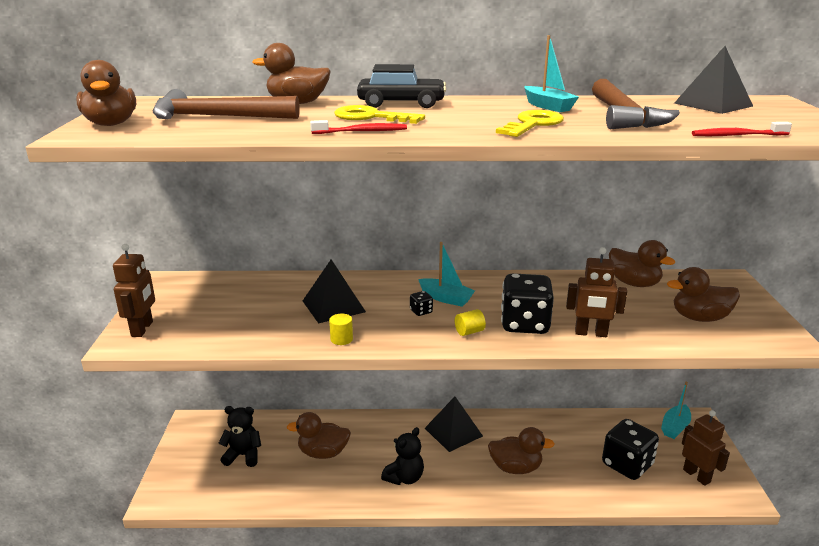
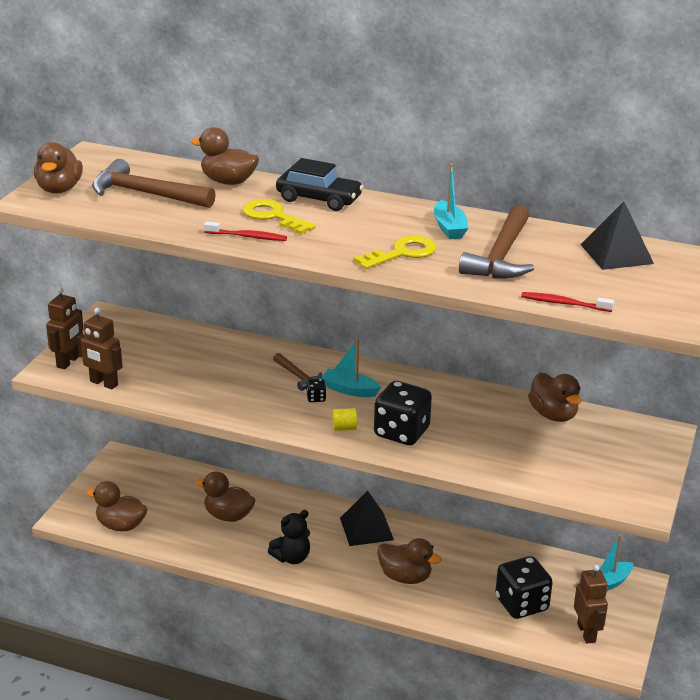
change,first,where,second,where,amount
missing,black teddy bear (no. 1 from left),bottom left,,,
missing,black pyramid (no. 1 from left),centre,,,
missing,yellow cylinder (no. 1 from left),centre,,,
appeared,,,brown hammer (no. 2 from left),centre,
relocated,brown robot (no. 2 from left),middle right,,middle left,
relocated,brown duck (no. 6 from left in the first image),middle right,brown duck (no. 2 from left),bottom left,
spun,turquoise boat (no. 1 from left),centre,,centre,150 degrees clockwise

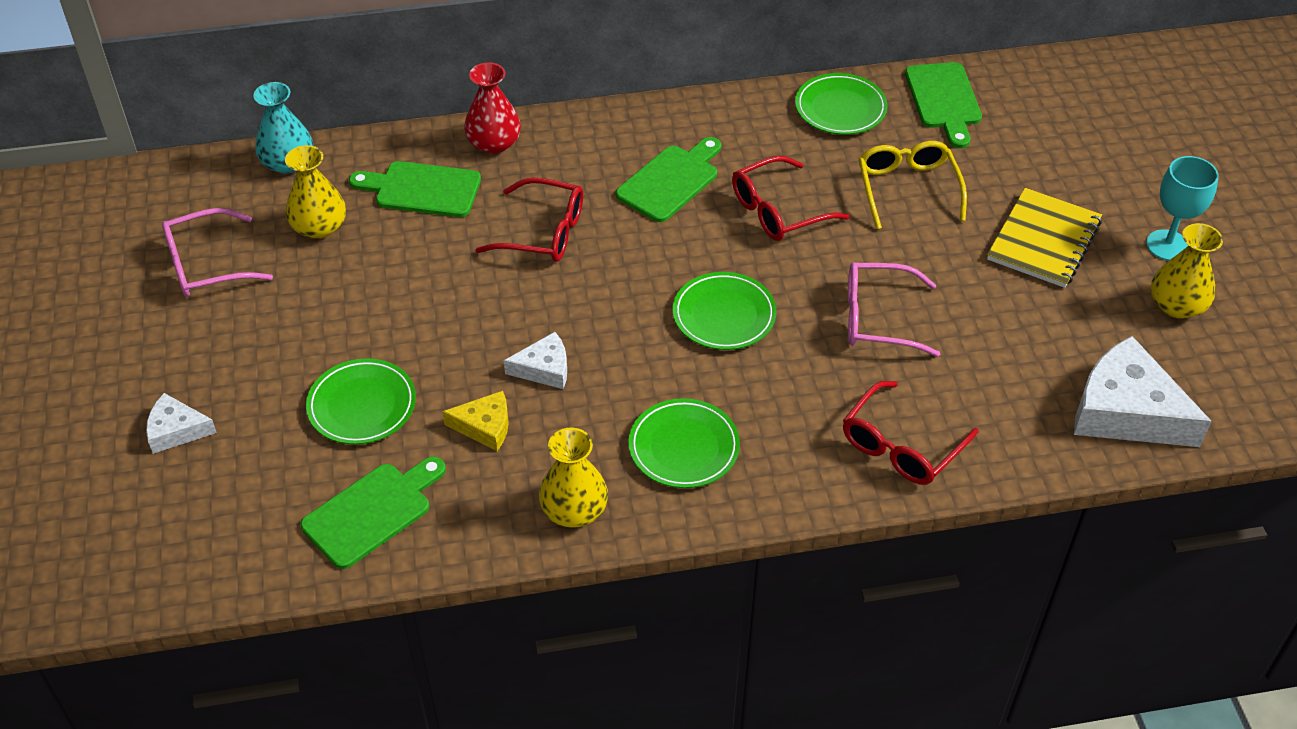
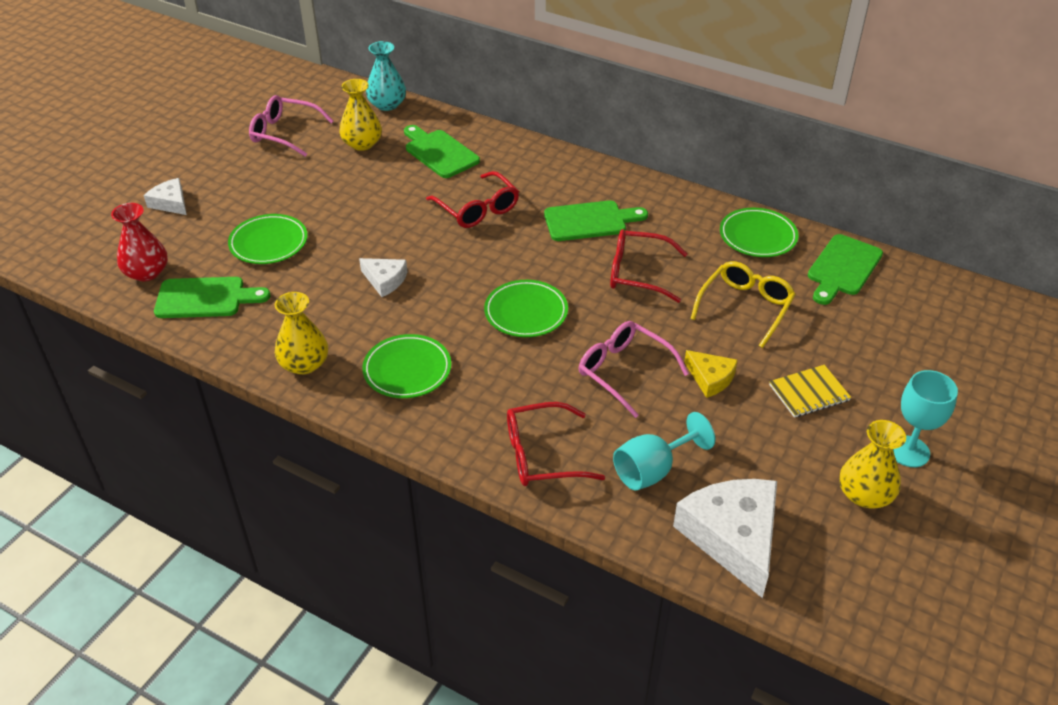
change,first,where,second,where,amount
appeared,,,turquoise goblet (no. 1 from left),centre,
relocated,yellow cheese,centre,,middle right,
relocated,red vase,top centre,,middle left,
size,yellow notebook,top right,,middle right,x0.66

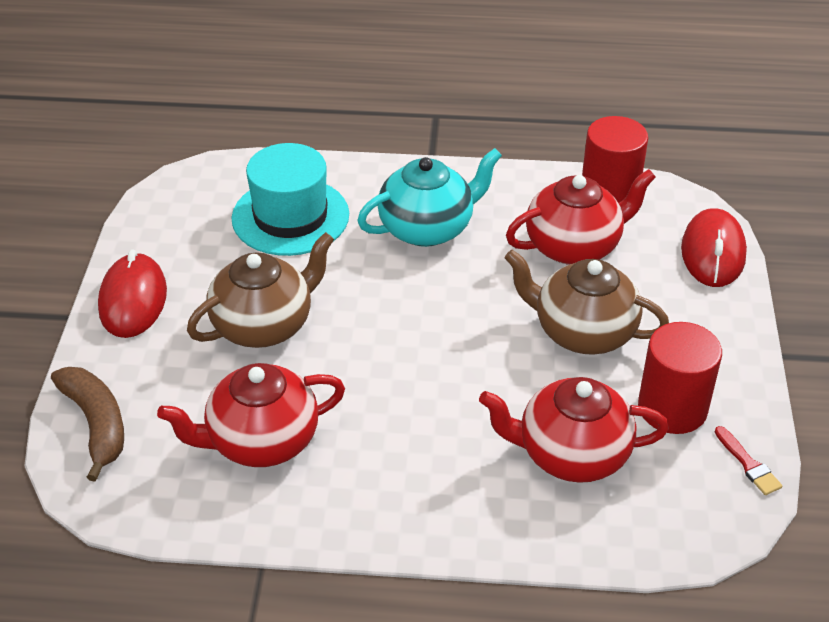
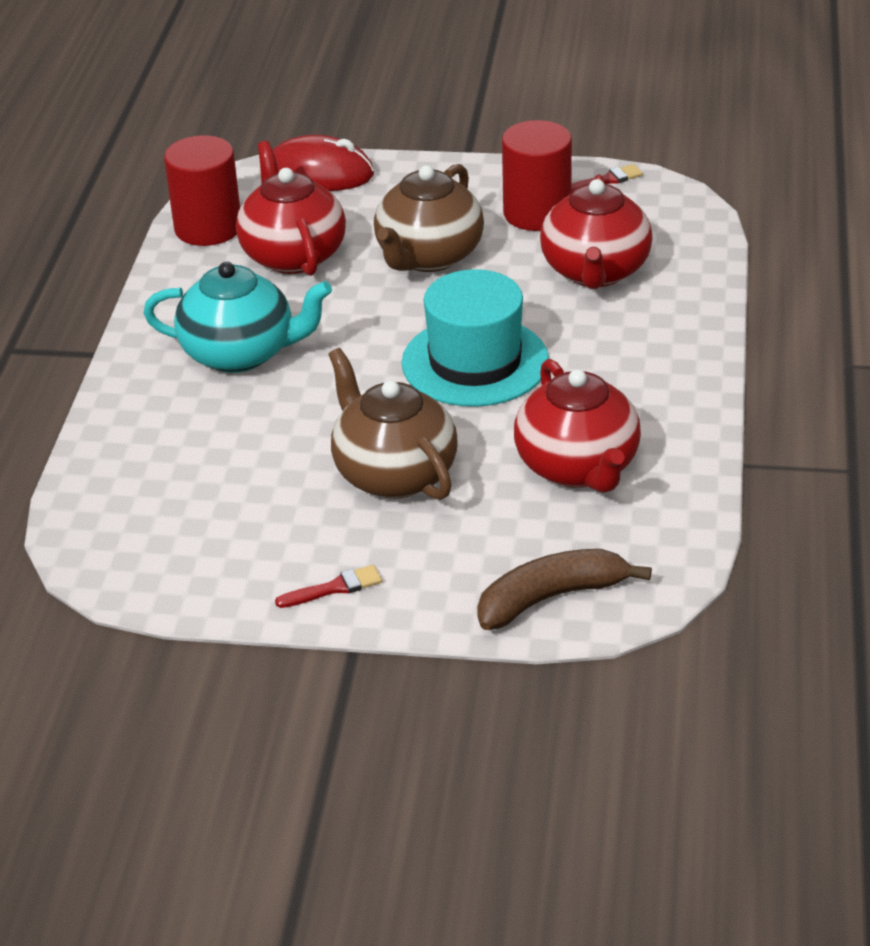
change,first,where,second,where,amount
relocated,turquoise hat,top centre,,centre,
exchanged,red mouse (no. 1 from left),middle left,red brush (no. 1 from left),centre,
spun,turquoise teapot,top centre,,middle left,120 degrees clockwise

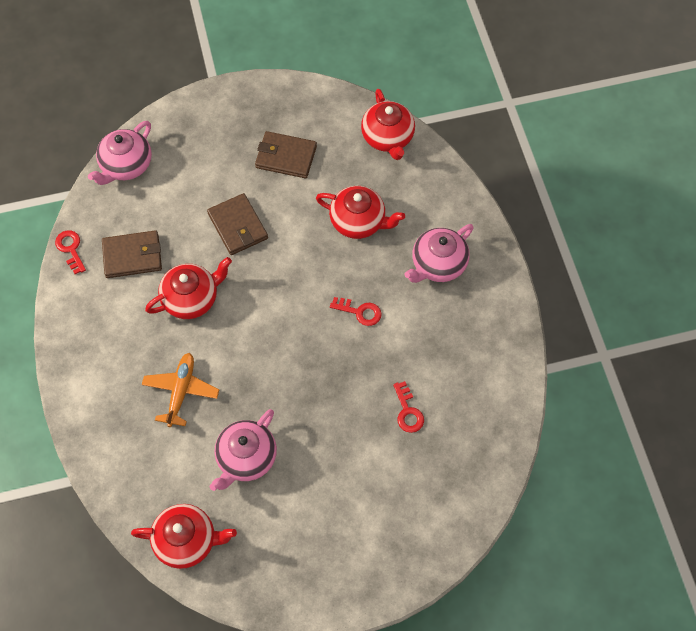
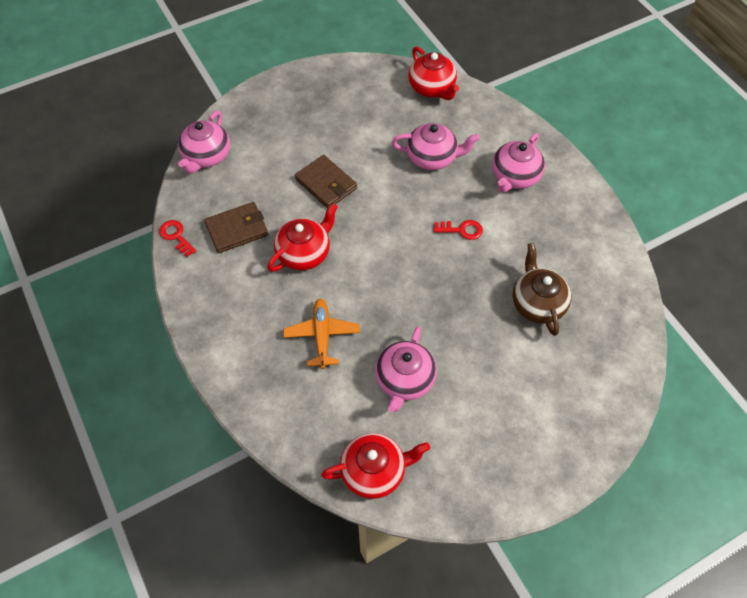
change,first,where,second,where,amount
missing,brown wallet (no. 3 from left),top centre,,,
exchanged,red key (no. 3 from left),centre,brown teapot,middle right,
colour,red teapot (no. 3 from left),centre,pink teapot (no. 3 from left),top centre,

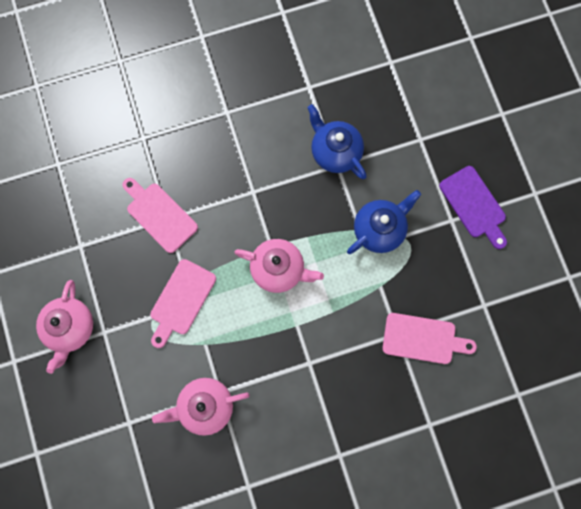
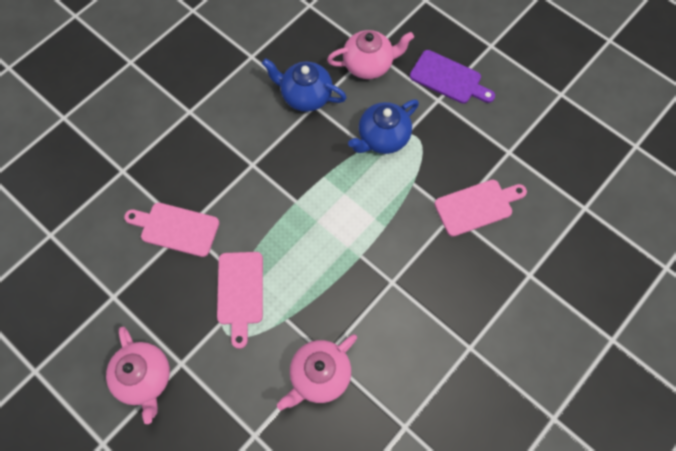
change,first,where,second,where,amount
relocated,pink teapot (no. 3 from left),centre,,top centre,
spun,blue teapot (no. 2 from left),centre,,top centre,150 degrees counterclockwise

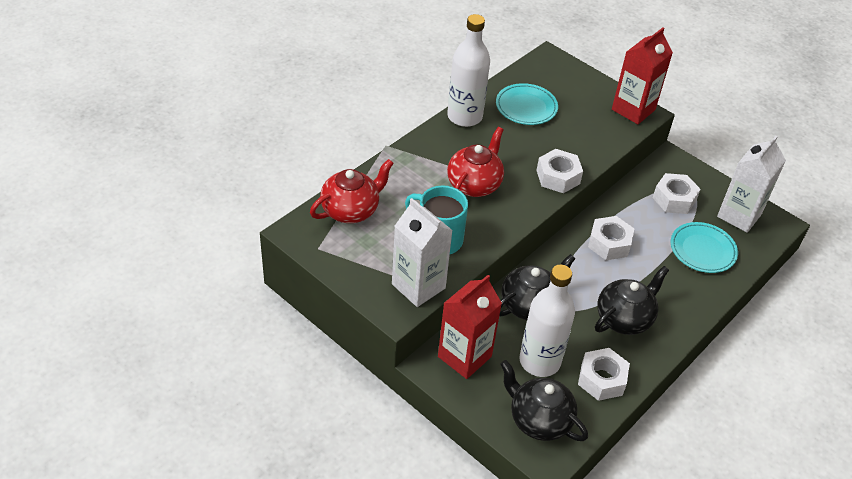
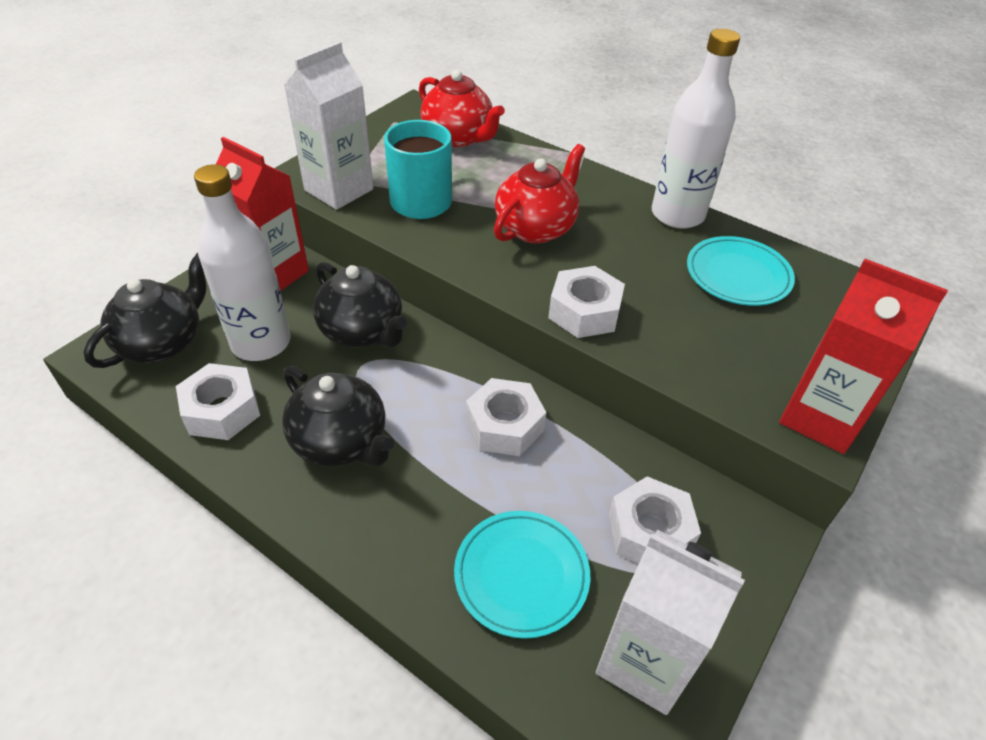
change,first,where,second,where,amount
spun,red teapot (no. 2 from left),centre,,top centre,75 degrees counterclockwise

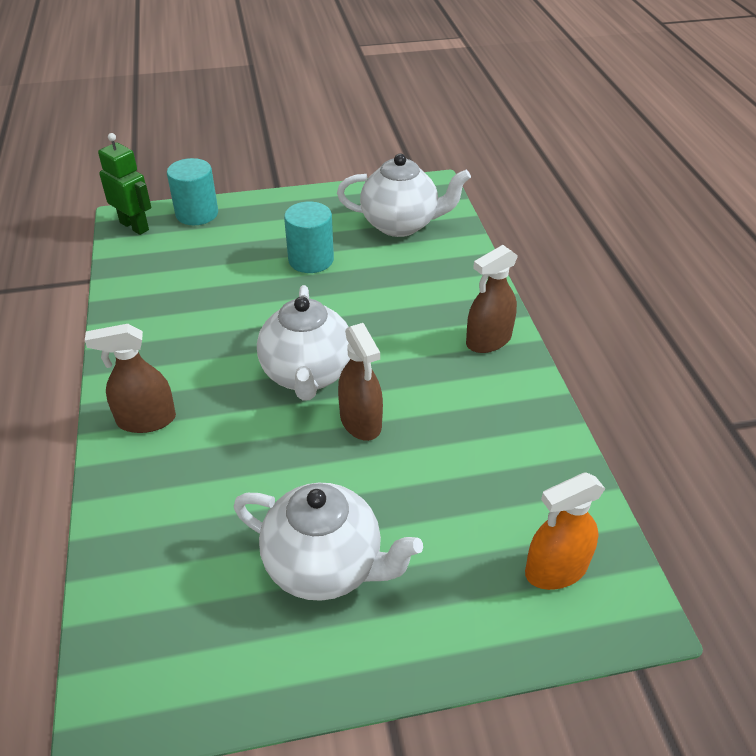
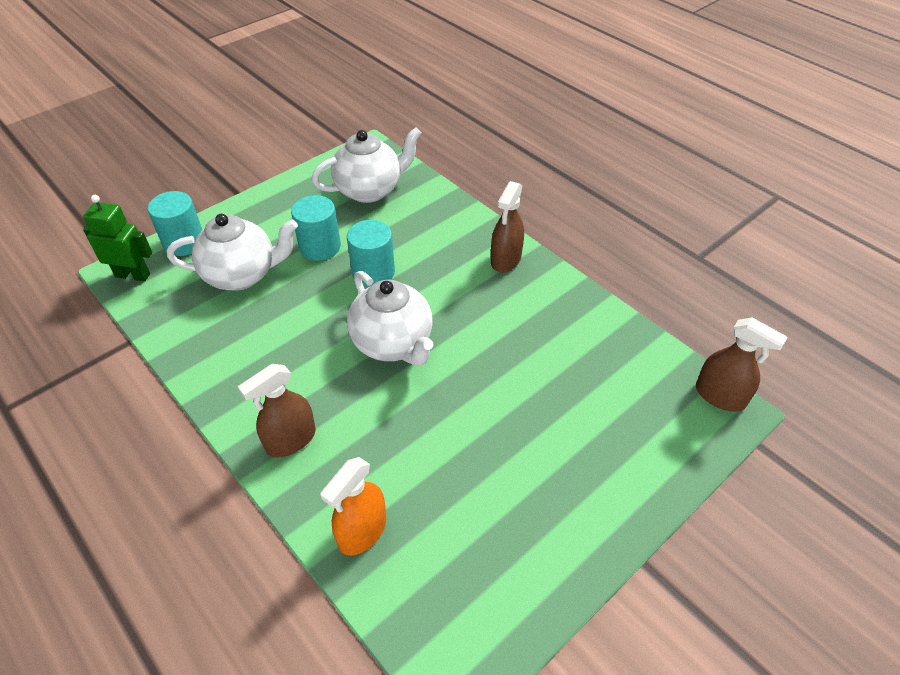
change,first,where,second,where,amount
appeared,,,turquoise cylinder (no. 3 from left),centre,
relocated,white teapot (no. 2 from left in the first image),bottom centre,white teapot (no. 1 from left),middle left,
relocated,brown spray bottle (no. 2 from left in the first image),centre,brown spray bottle (no. 3 from left),middle right,
relocated,orange spray bottle,bottom right,,bottom centre,

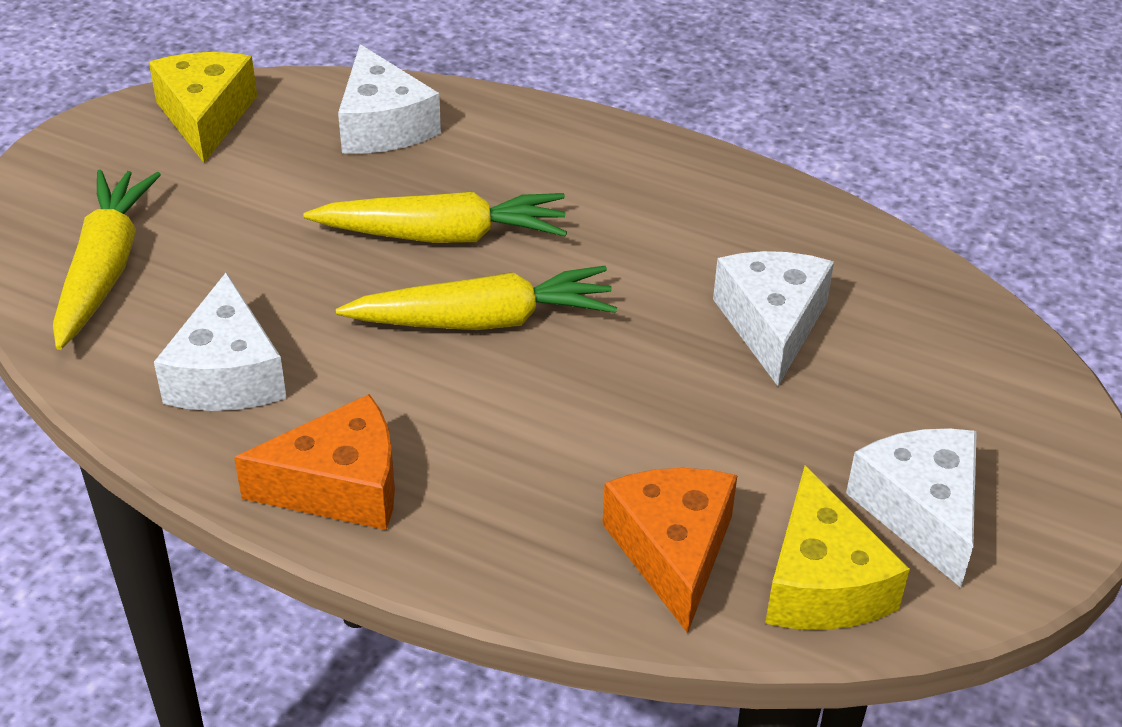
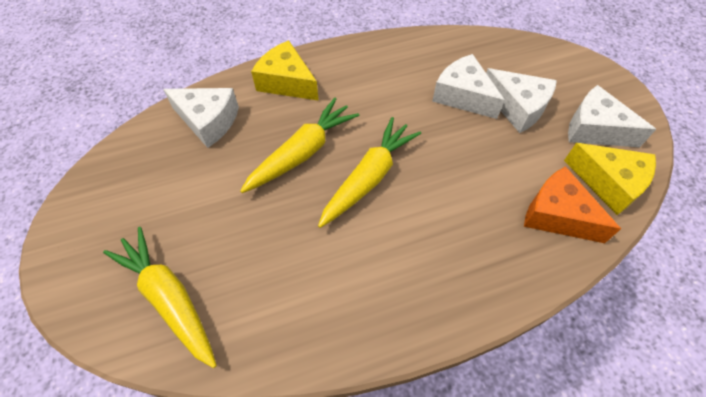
change,first,where,second,where,amount
missing,orange cheese (no. 1 from left),middle left,,,
relocated,yellow cheese (no. 1 from left),top left,,top centre,
relocated,white cheese (no. 1 from left in the first image),middle left,white cheese (no. 3 from left),top right,

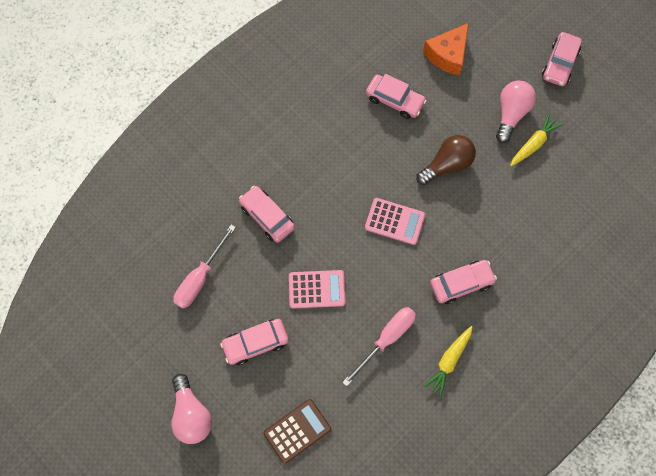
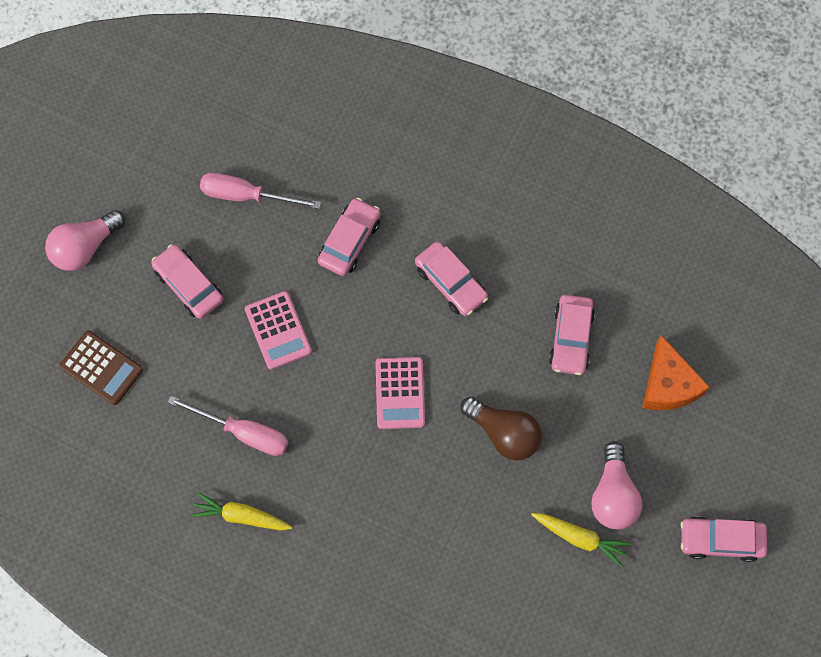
change,first,where,second,where,amount
relocated,pink car (no. 4 from left in the first image),middle right,pink car (no. 3 from left),centre,
spun,orange cheese,top right,,middle right,120 degrees counterclockwise
spun,pink light bulb (no. 2 from left),top right,,bottom right,90 degrees clockwise

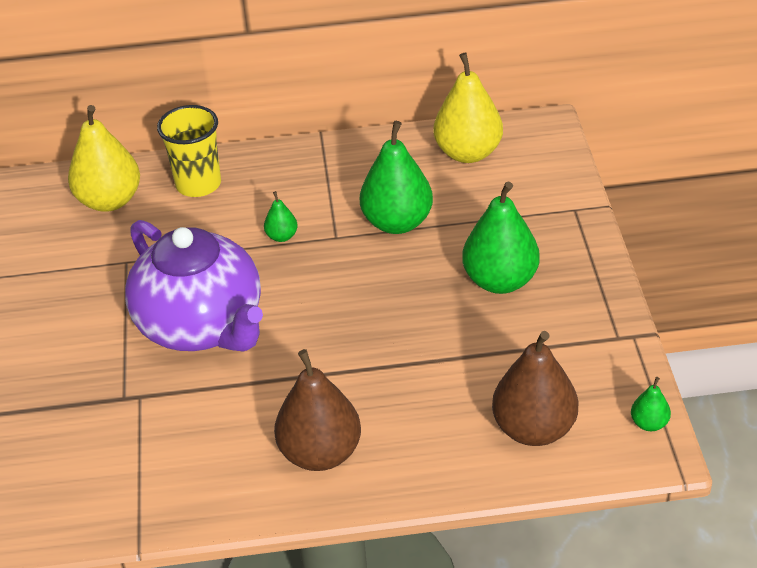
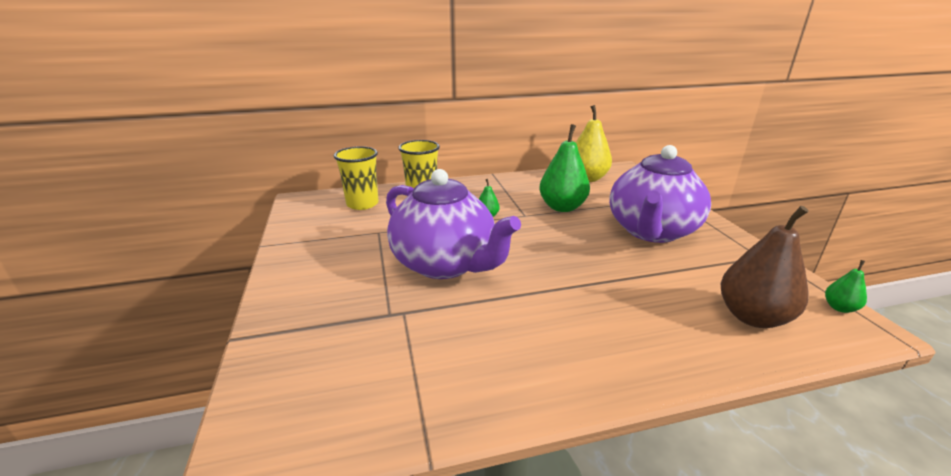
change,first,where,second,where,amount
missing,brown pear (no. 1 from left),bottom centre,,,
exchanged,yellow pear (no. 1 from left),top left,yellow cup (no. 1 from left),centre,
exchanged,green pear (no. 3 from left),centre,purple teapot (no. 2 from left),middle right,

